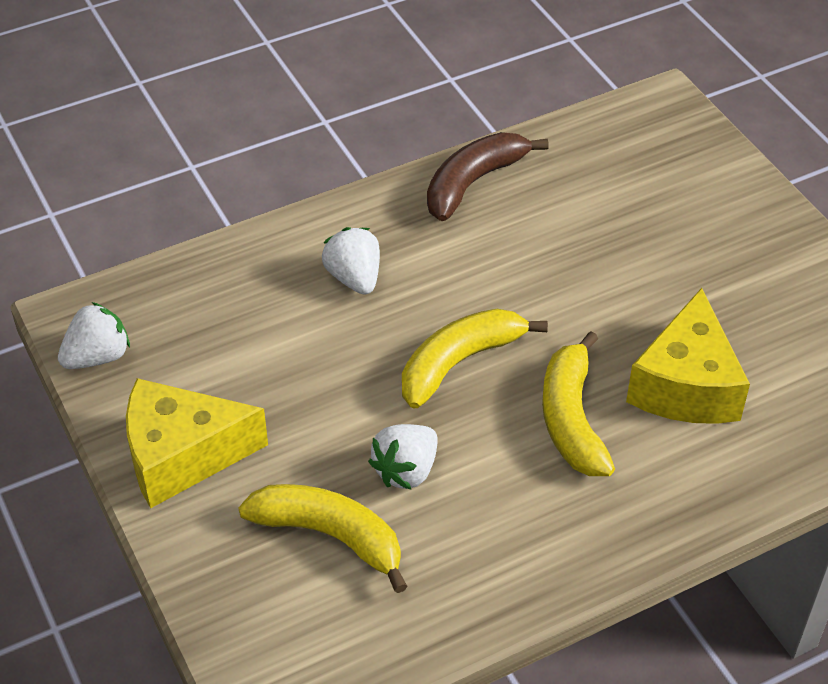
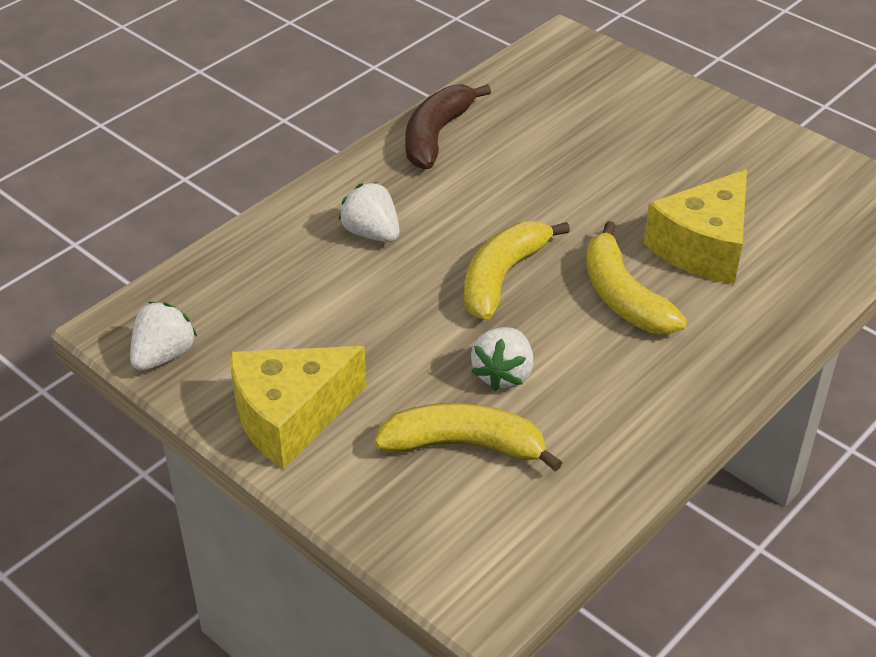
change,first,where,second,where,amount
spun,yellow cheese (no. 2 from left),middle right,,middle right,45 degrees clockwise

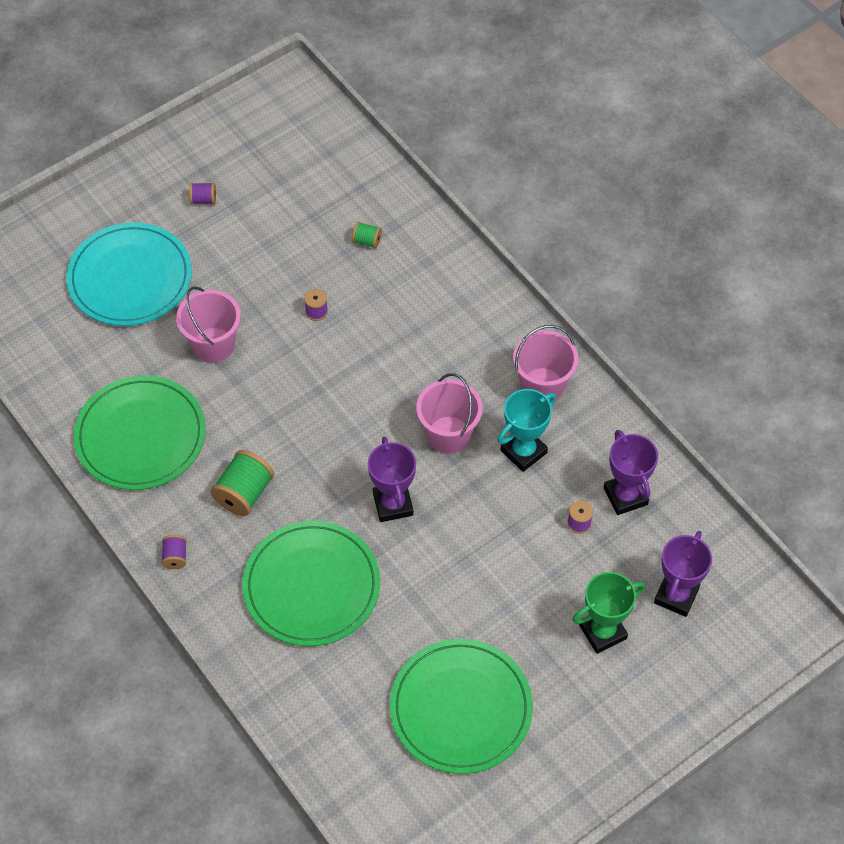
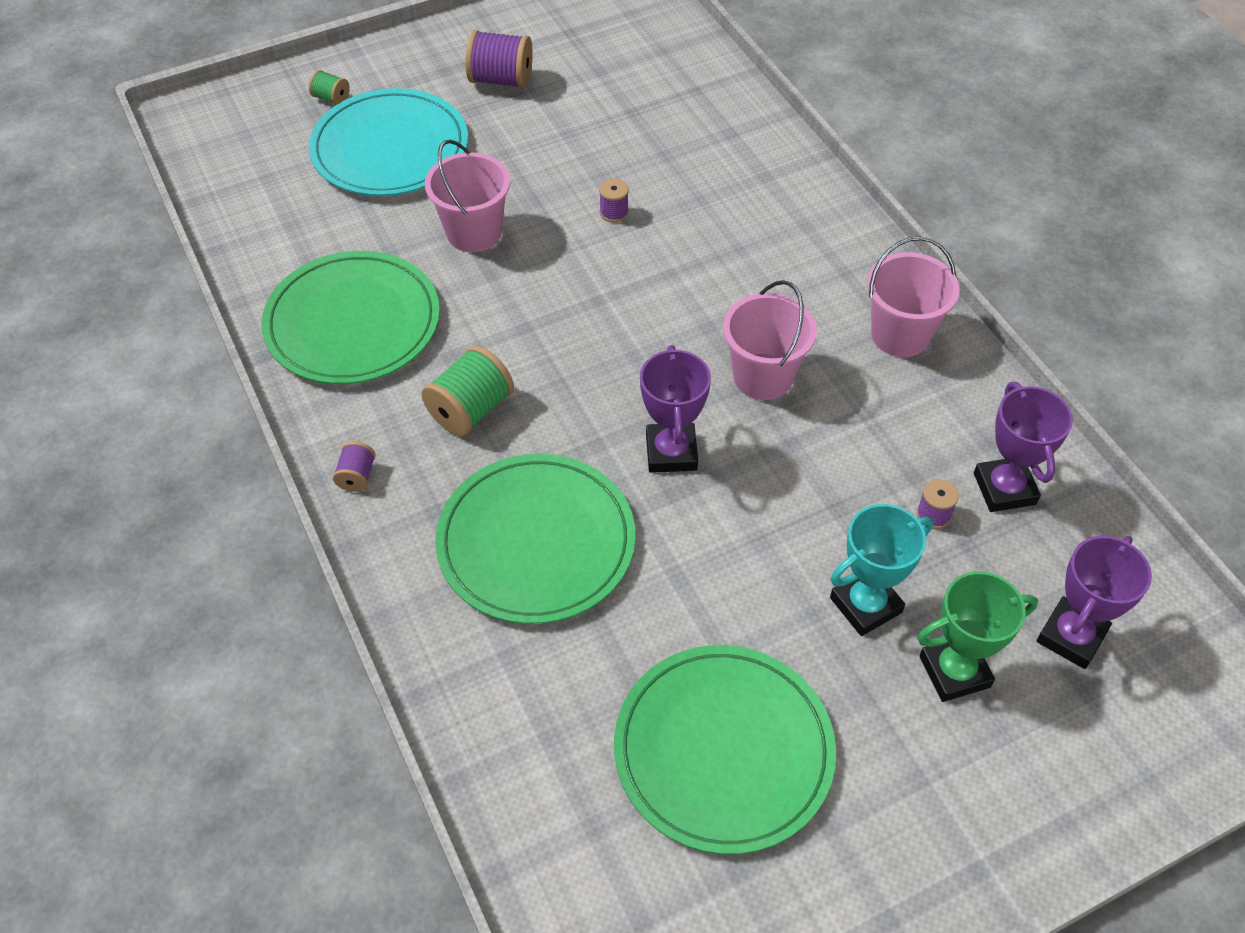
change,first,where,second,where,amount
relocated,green spool (no. 2 from left in the first image),top centre,green spool (no. 1 from left),top left,
relocated,turquoise trophy,centre,,middle right,
size,purple spool (no. 2 from left),top left,,top centre,x1.88

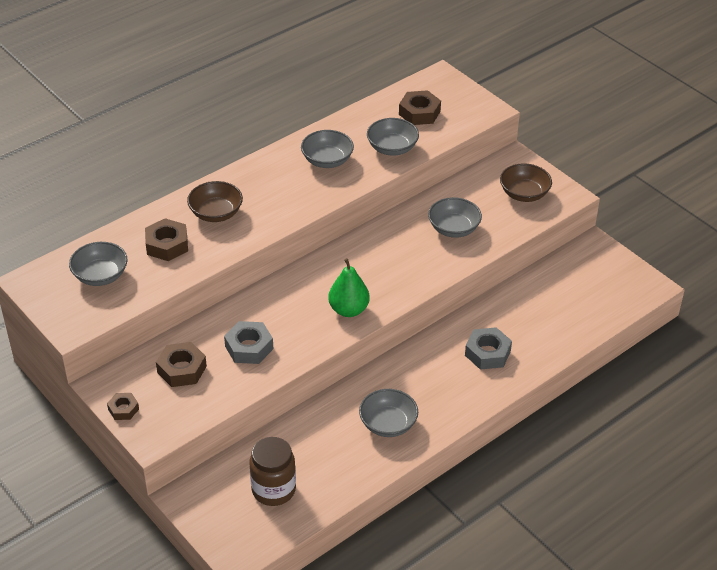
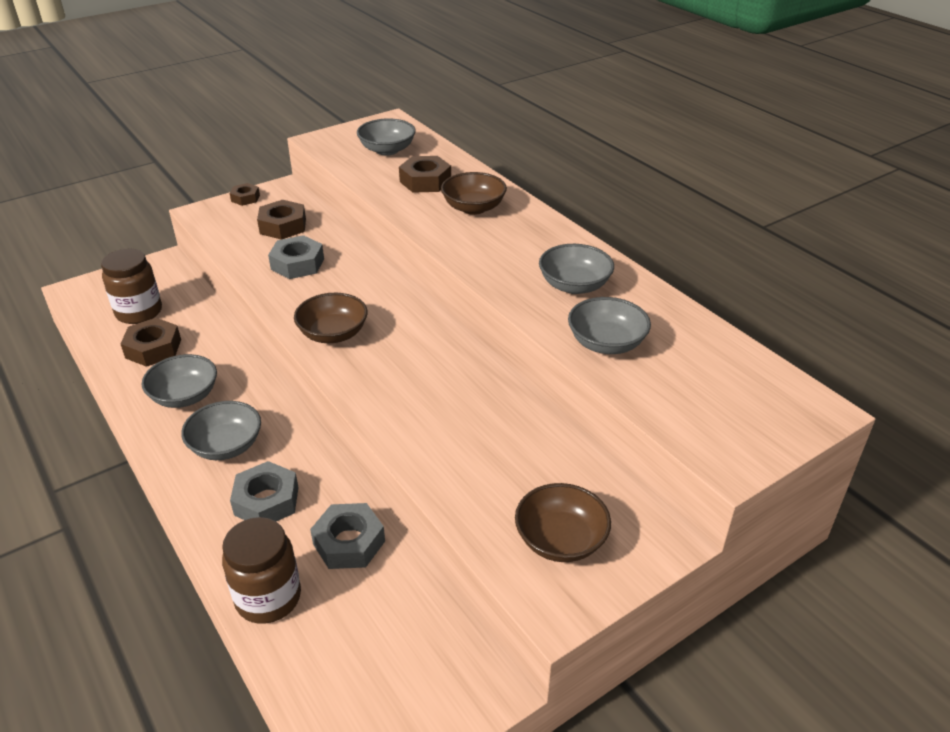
change,first,where,second,where,amount
appeared,,,brown jar (no. 2 from left),bottom left,
appeared,,,grey nut (no. 3 from left),bottom centre,
relocated,brown nut (no. 4 from left in the first image),top centre,brown nut (no. 1 from left),middle left,
relocated,grey bowl (no. 5 from left in the first image),centre,grey bowl (no. 2 from left),middle left,
exchanged,green pear,centre,brown bowl (no. 1 from left),centre,

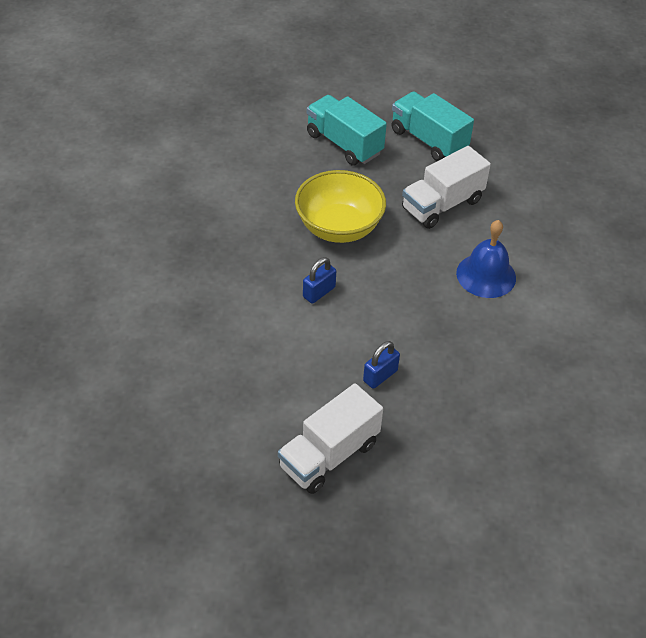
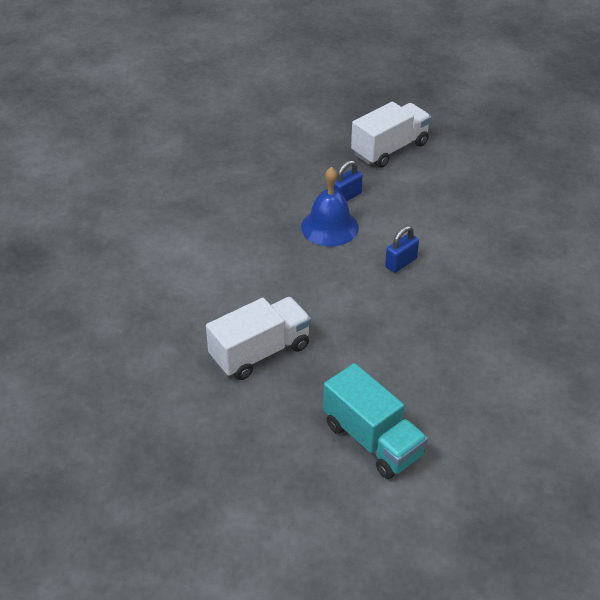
change,first,where,second,where,amount
missing,yellow bowl,top centre,,,
missing,turquoise truck (no. 2 from left),top right,,,
relocated,blue bell,middle right,,centre,

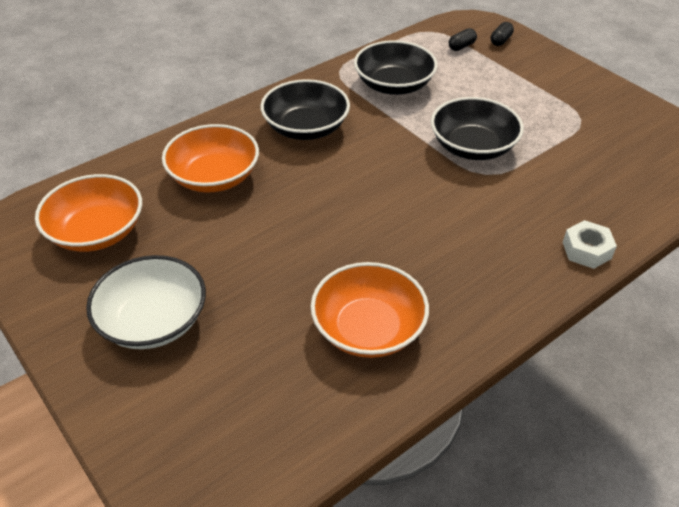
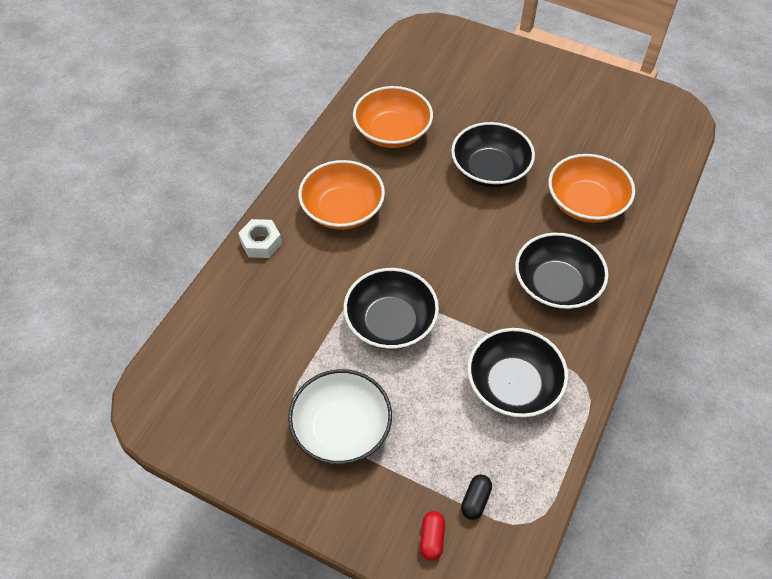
change,first,where,second,where,amount
appeared,,,black bowl (no. 2 from left),top centre,
relocated,orange bowl (no. 1 from left),middle left,,centre,
relocated,white bowl,middle left,,bottom centre,
colour,black capsule (no. 2 from left),top right,red capsule,bottom centre,

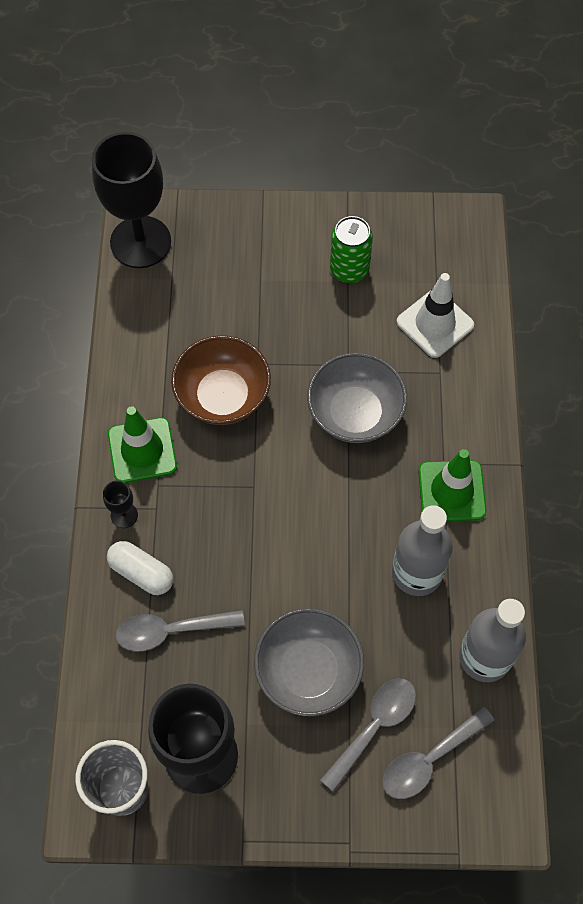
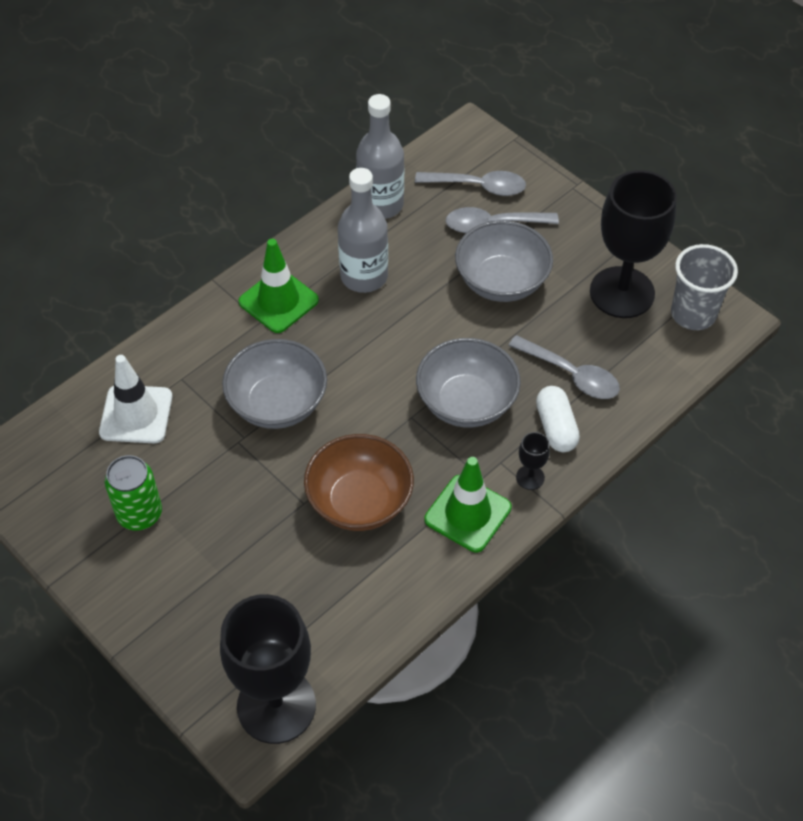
change,first,where,second,where,amount
appeared,,,grey bowl (no. 2 from left),centre,

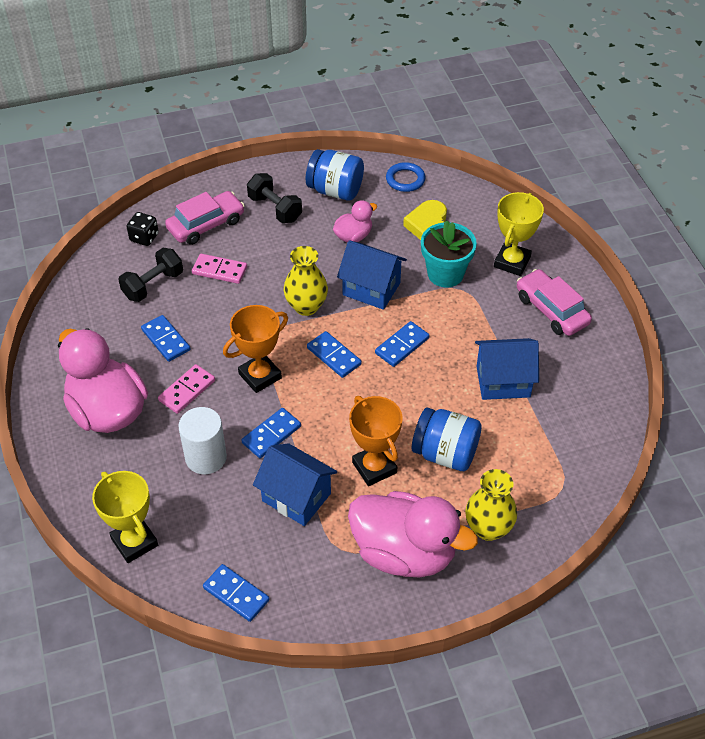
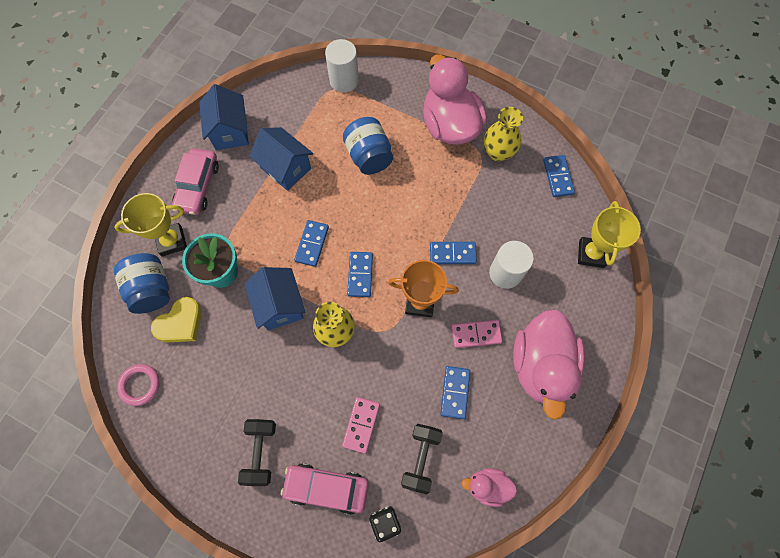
change,first,where,second,where,amount
missing,orange trophy (no. 2 from left),centre,,,
appeared,,,white cylinder (no. 1 from left),top centre,
relocated,blue house (no. 1 from left),centre,,top left,
relocated,blue jar (no. 1 from left),top centre,,middle left,
relocated,pink duck (no. 2 from left),top centre,,bottom centre,
relocated,yellow vase (no. 2 from left),bottom right,,top centre,
colour,blue ring,top centre,pink ring,bottom left,
spun,black dumbbell (no. 1 from left in the first image),middle left,black dumbbell (no. 2 from left),bottom centre,75 degrees counterclockwise
spun,pink domino (no. 2 from left in the first image),middle left,pink domino (no. 1 from left),bottom centre,45 degrees clockwise
spun,blue domino (no. 5 from left in the first image),centre,blue domino (no. 1 from left),centre,75 degrees counterclockwise

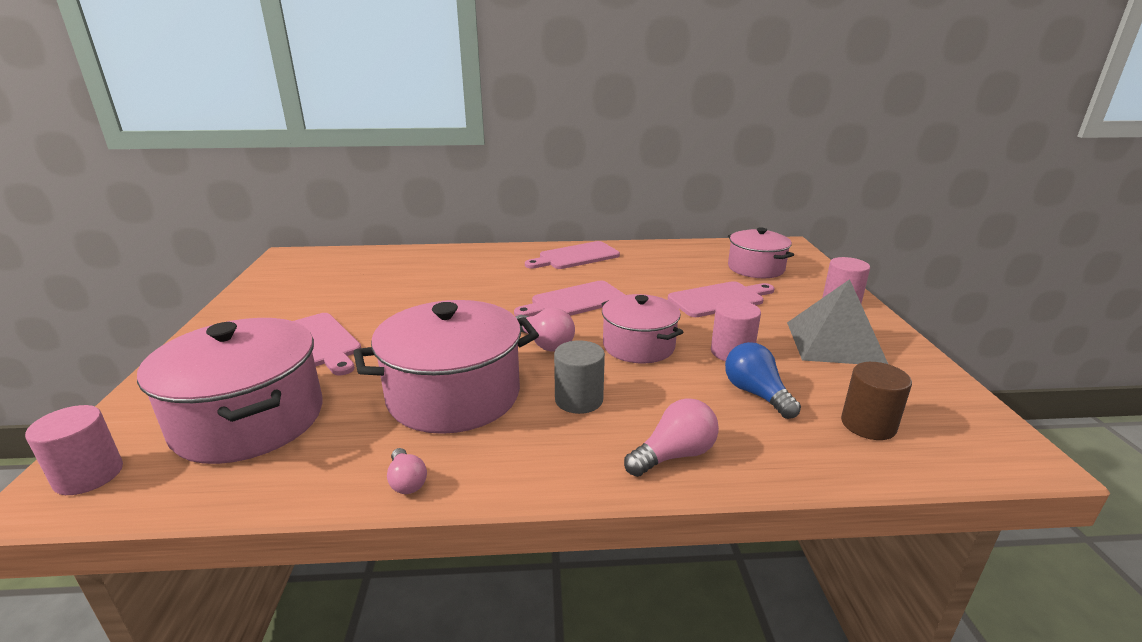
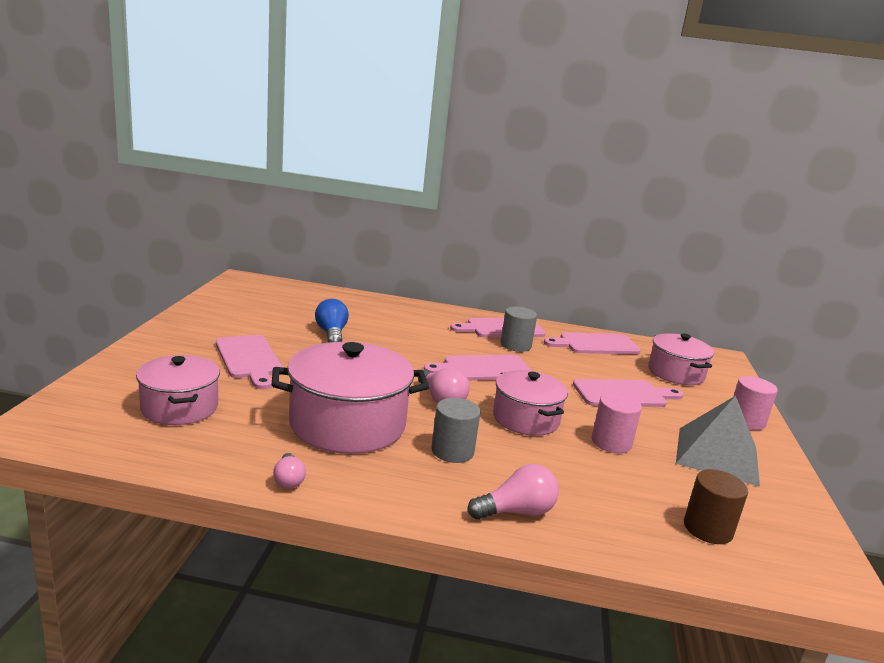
change,first,where,second,where,amount
missing,pink cylinder (no. 1 from left),bottom left,,,
appeared,,,grey cylinder (no. 2 from left),centre,
appeared,,,pink cutting board (no. 4 from left),middle right,
relocated,blue light bulb,middle right,,centre,
size,pink pot (no. 1 from left),middle left,,middle left,x0.63

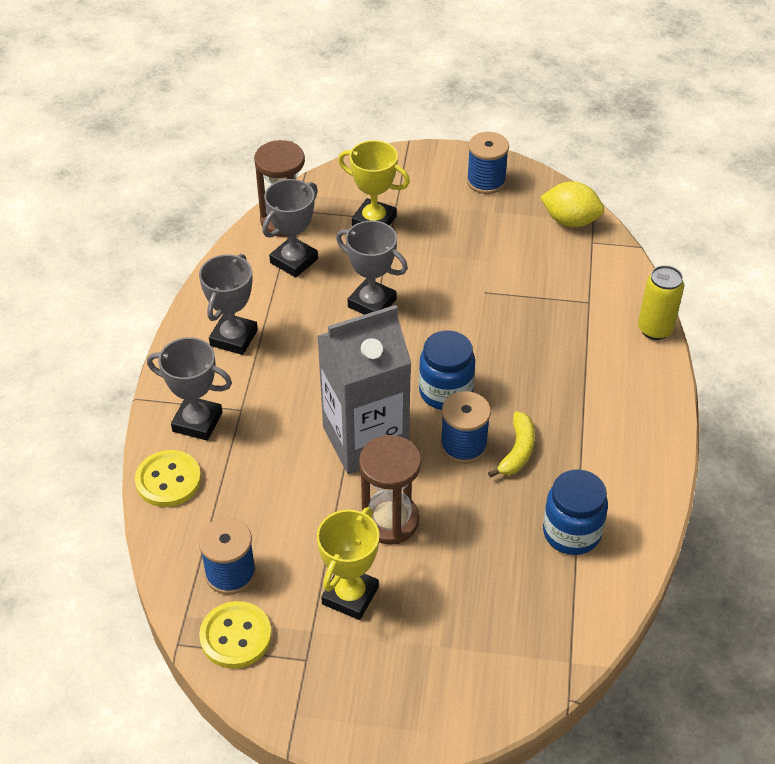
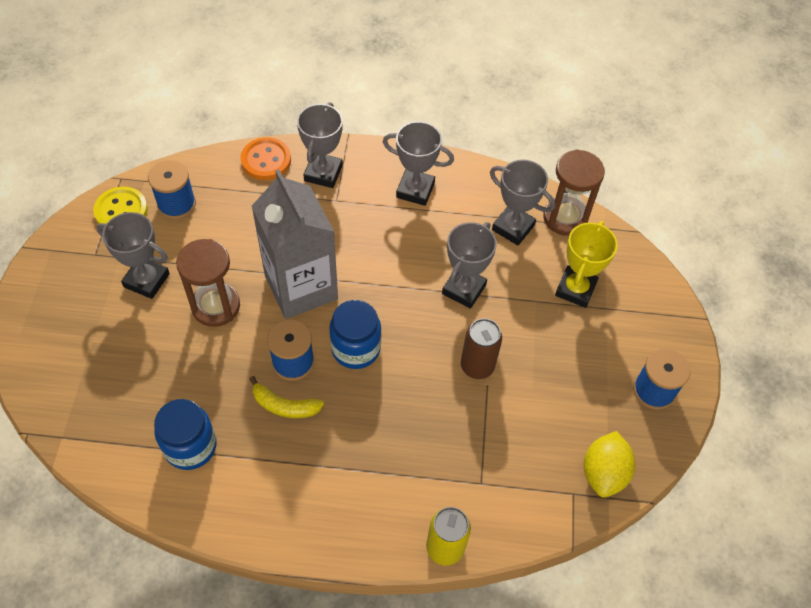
change,first,where,second,where,amount
appeared,,,brown can,centre,
colour,yellow button (no. 1 from left),middle left,orange button,top left,
colour,yellow trophy (no. 1 from left),bottom centre,grey trophy (no. 1 from left),middle left,

